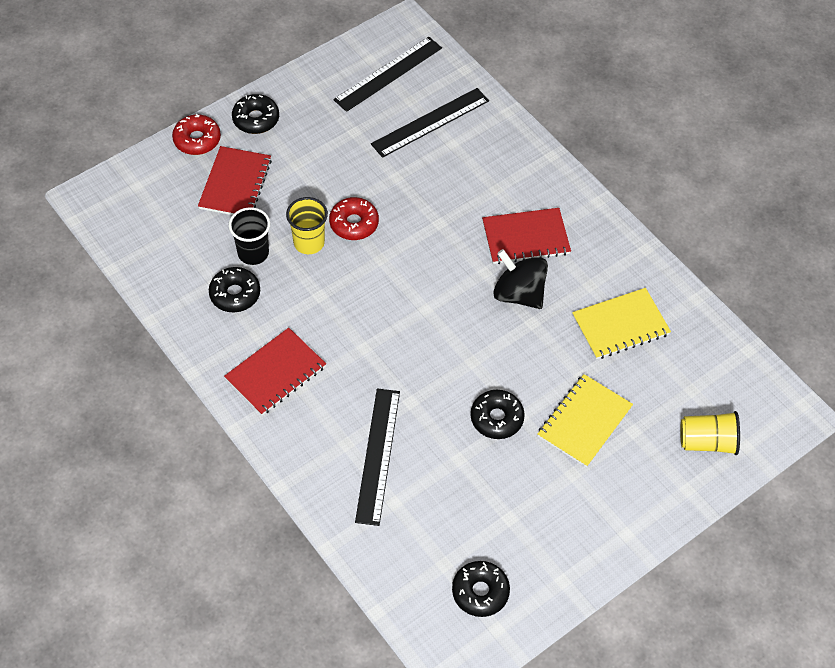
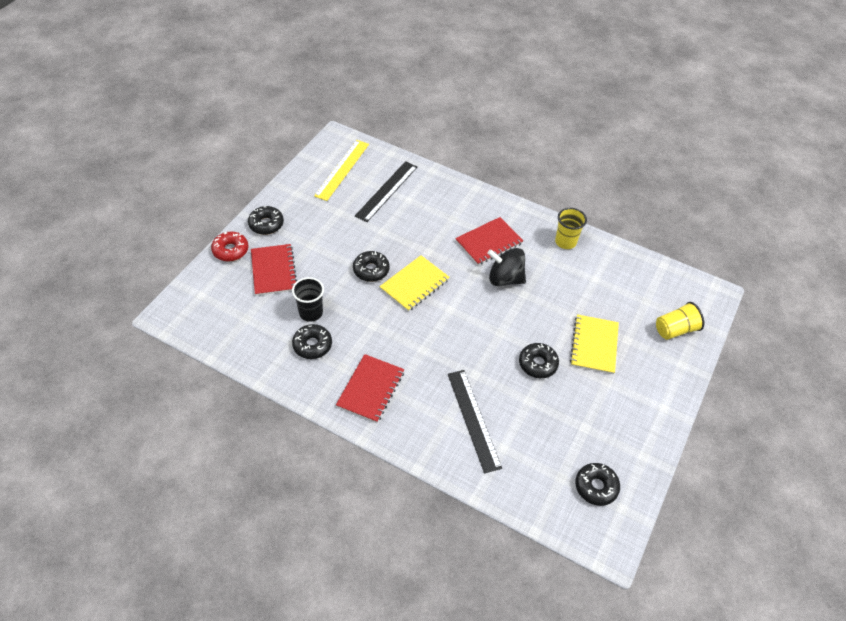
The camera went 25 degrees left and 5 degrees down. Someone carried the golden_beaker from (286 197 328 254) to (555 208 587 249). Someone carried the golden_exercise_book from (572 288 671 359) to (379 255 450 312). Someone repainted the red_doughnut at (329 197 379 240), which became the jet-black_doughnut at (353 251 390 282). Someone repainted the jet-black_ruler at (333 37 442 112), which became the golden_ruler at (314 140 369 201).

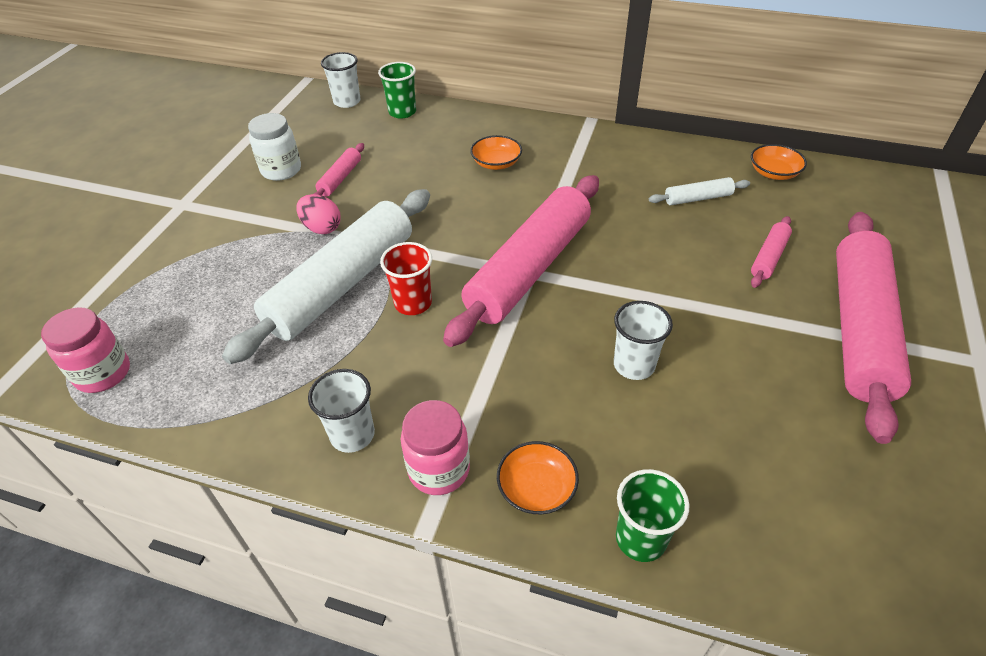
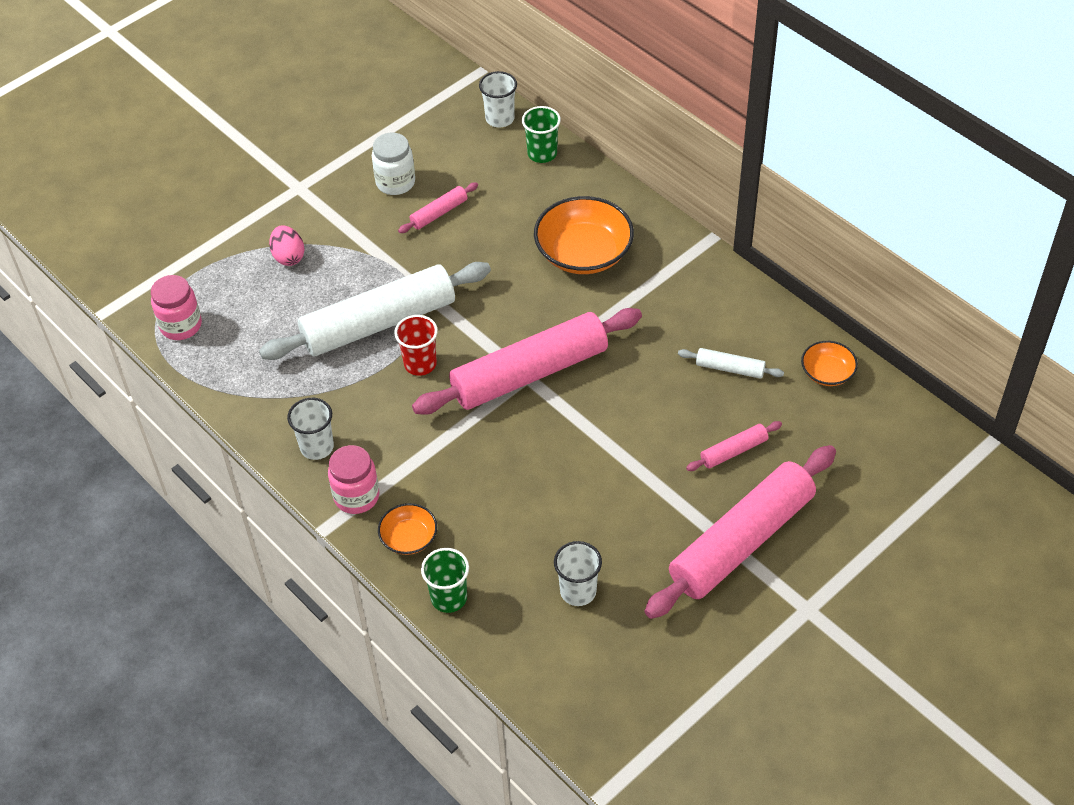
The camera went 30 degrees right and 5 degrees up. Someone carried the pink_egg_shape from (296 194 341 234) to (269 225 305 266). Someone carried the white_beaker from (614 301 673 380) to (554 541 602 606). Someone scaled the orange-coloured_serving_bowl at (470 135 522 170) by 1.89.

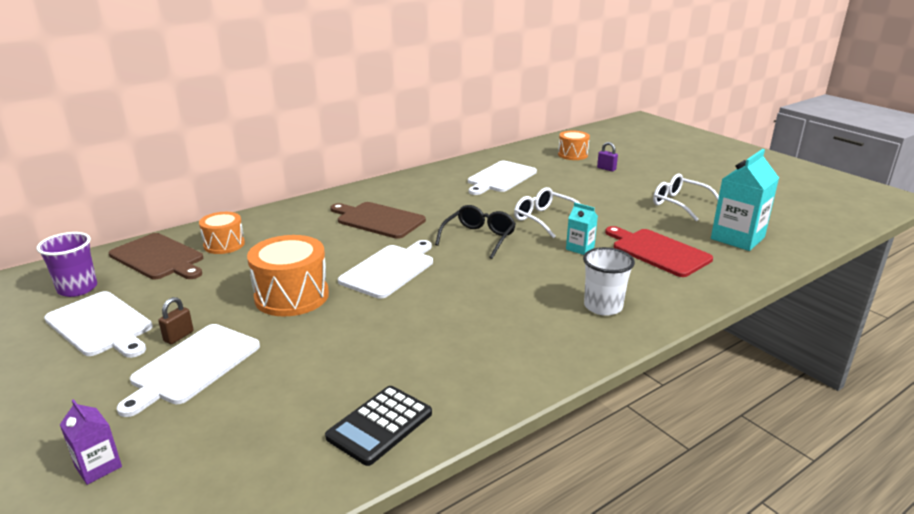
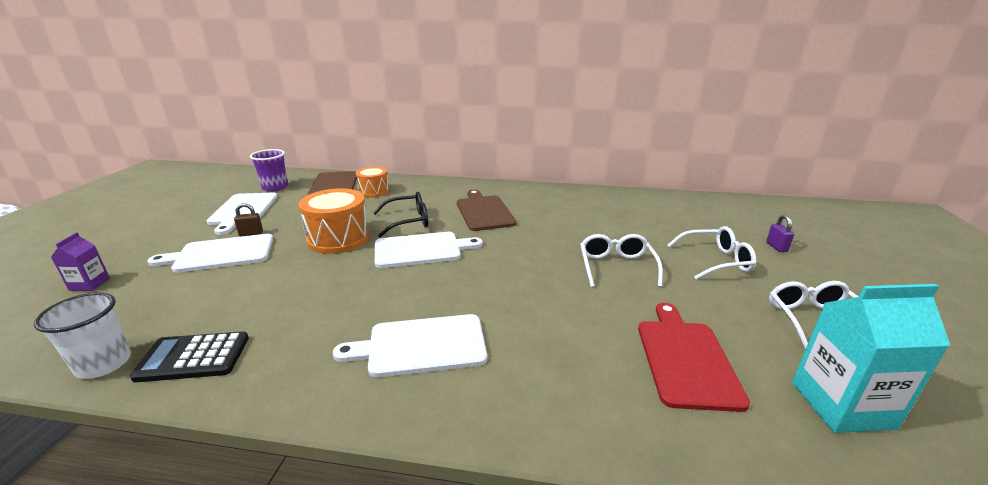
The camera went 45 degrees right and 0 degrees up. Someone took away the orange-coloured_drum at (558 131 590 160). Someone took away the turquoise_carton at (566 203 598 255). Someone put down the white_spectacles at (667 226 756 280). Someone carried the jet-black_spectacles from (435 205 516 259) to (373 192 428 237). Someone carried the white_cutting_board from (468 161 537 195) to (333 314 487 377). Someone carried the white_beaker from (583 247 635 316) to (34 292 131 379).

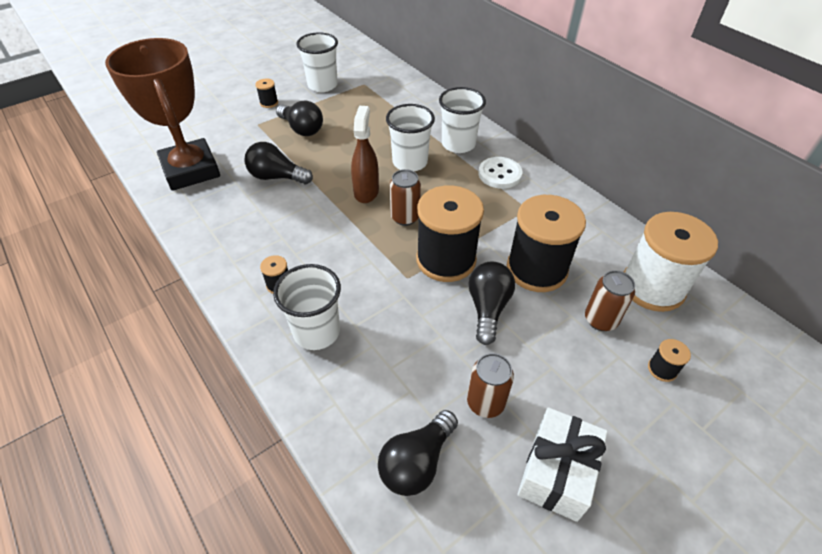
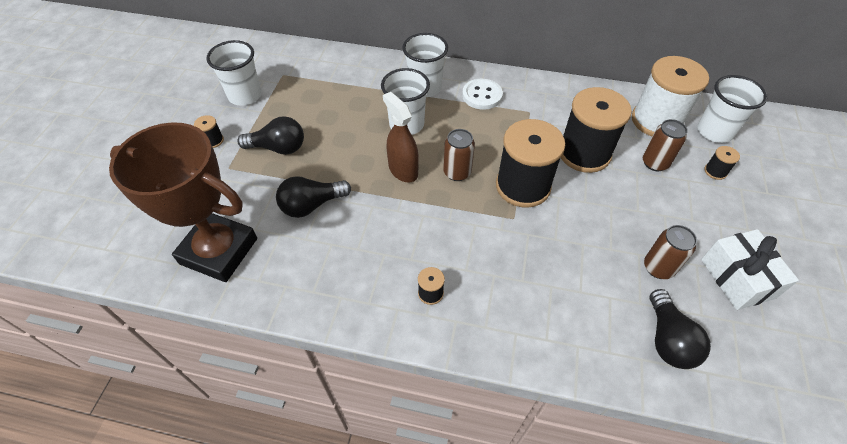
The camera went 40 degrees left and 5 degrees up. Someone took away the jet-black_light_bulb at (468 262 515 345). Someone carried the white_beaker from (273 264 341 350) to (697 75 768 143).

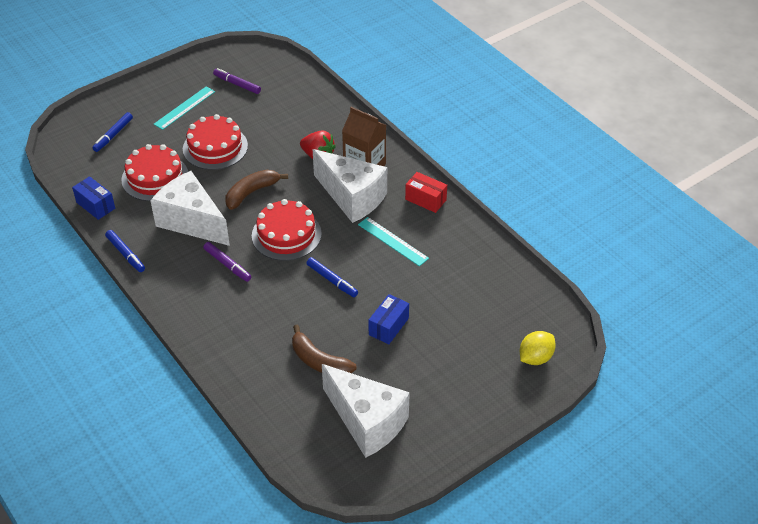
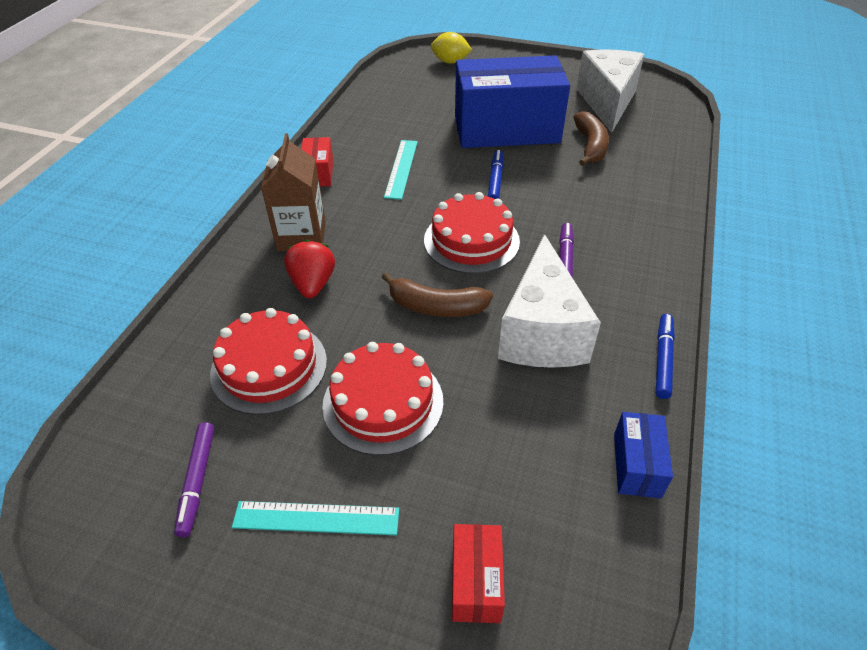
The camera went 125 degrees left and 0 degrees up. Someone took away the white_cheese at (312 149 387 223). Someone carried the red_layer_cake from (121 144 188 201) to (210 308 327 415). Someone swapped the royal_blue_marker at (92 112 133 152) for the red_package at (452 524 505 623). Someone scaled the royal_blue_package at (369 294 409 344) by 2.39.

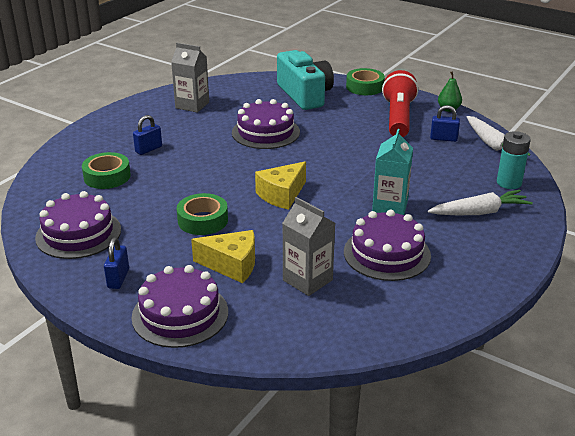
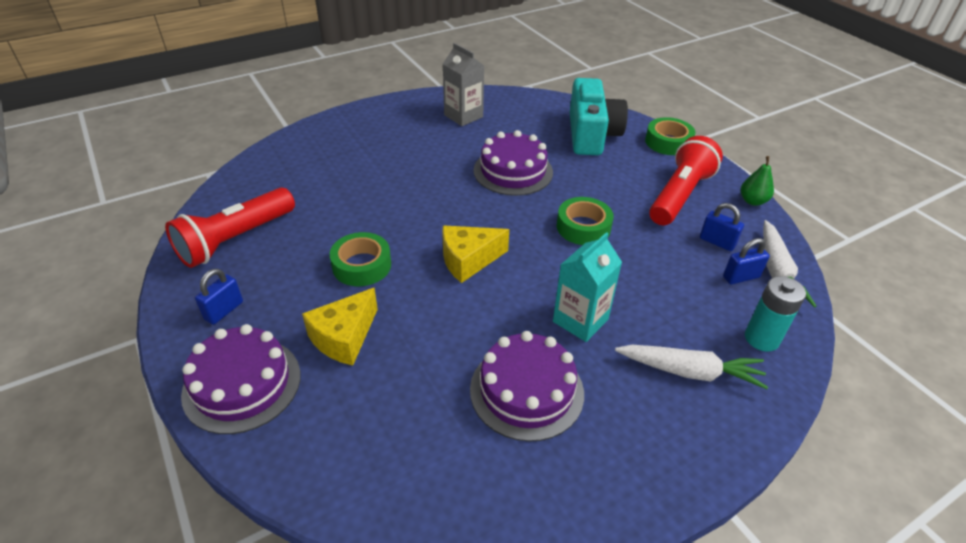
The camera went 25 degrees right and 10 degrees up. Someone took away the grey_carton at (282 197 335 296). Someone carried the emerald_tape from (82 152 131 189) to (557 197 614 245). Someone carried the royal_blue_small_lock from (133 115 162 155) to (723 238 770 285). Someone swapped the violet_layer_cake at (35 191 121 259) for the red_pocket_torch at (165 187 295 268). Someone rotated the golden_cheese at (191 230 255 283) by 90 degrees clockwise.

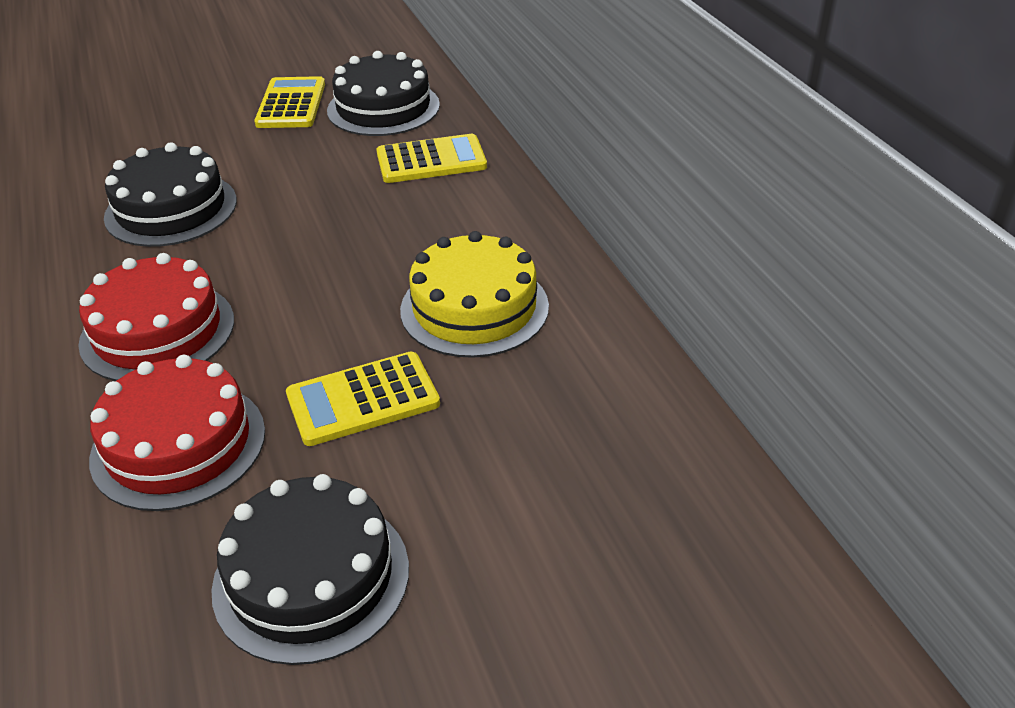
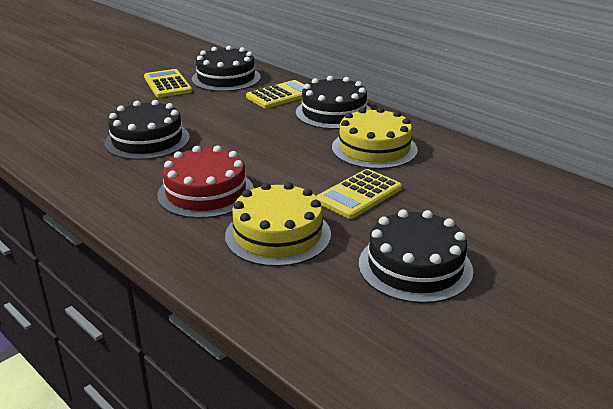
The camera went 25 degrees left and 10 degrees down. Someone put down the jet-black_layer_cake at (296 76 372 129). Someone repainted the red_layer_cake at (89 355 265 511), which became the golden_layer_cake at (225 182 331 267).

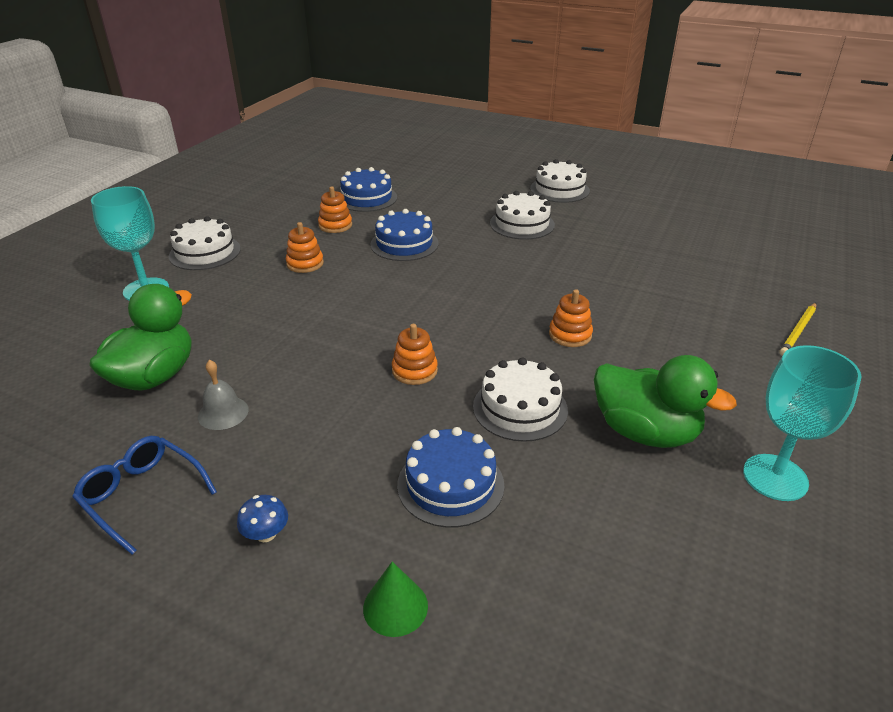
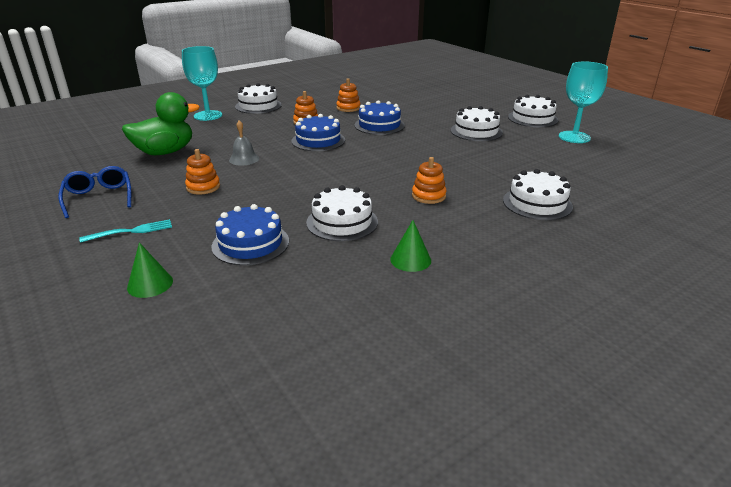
The camera went 30 degrees right and 5 degrees down. Someone took away the golden_lead_pencil at (779 303 816 356). Someone put down the white_layer_cake at (503 169 573 220). Someone carried the grey_bell from (198 360 249 430) to (229 120 259 166). Someone carried the royal_blue_layer_cake from (340 167 397 212) to (291 114 345 151). Someone carried the orange-coloured_stacking_rings from (392 324 438 385) to (185 149 220 195). Someone carried the turquoise_goblet from (743 345 862 501) to (559 61 608 143). Someone swapped the royal_blue_mushroom at (237 495 288 542) for the turquoise_fork at (79 219 172 243). Someone swapped the emerald_rubber_duck at (594 355 737 448) for the emerald_cone_shape at (390 220 431 272).

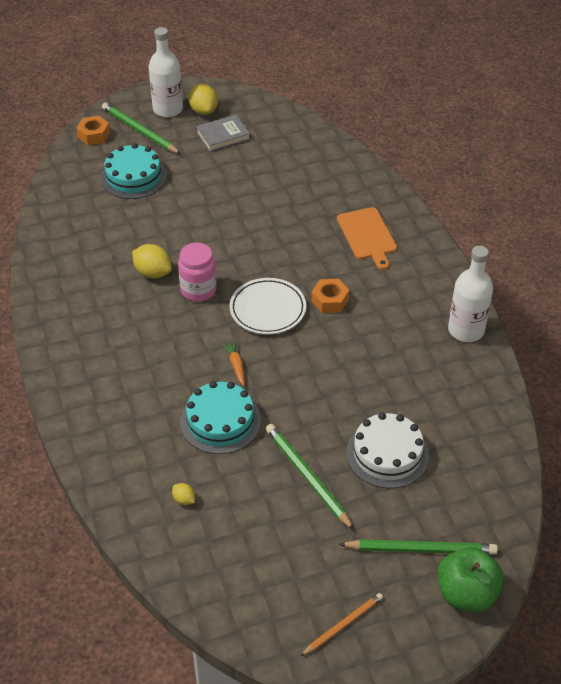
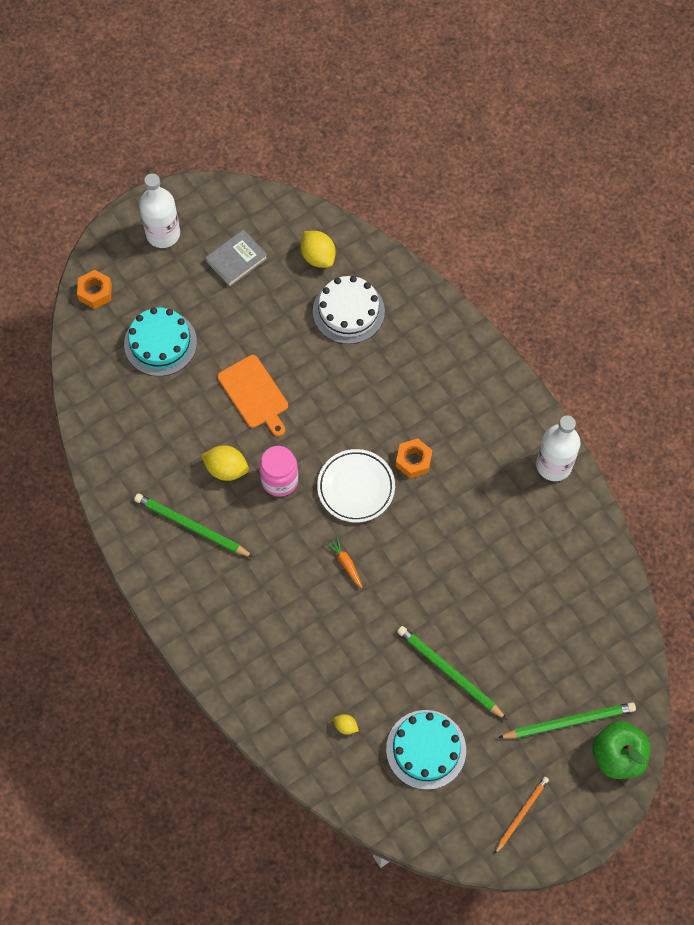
The camera went 15 degrees left and 20 degrees up. Someone carried the emerald_lead_pencil from (102 102 181 154) to (134 493 253 557). Someone carried the turquoise_layer_cake from (180 381 261 454) to (386 710 466 790). Someone carried the golden_lemon from (188 84 218 115) to (301 231 336 268). Someone carried the orange-coloured_cutting_board from (337 207 397 270) to (218 355 288 436). Someone carried the white_layer_cake from (346 412 429 489) to (313 276 385 344).

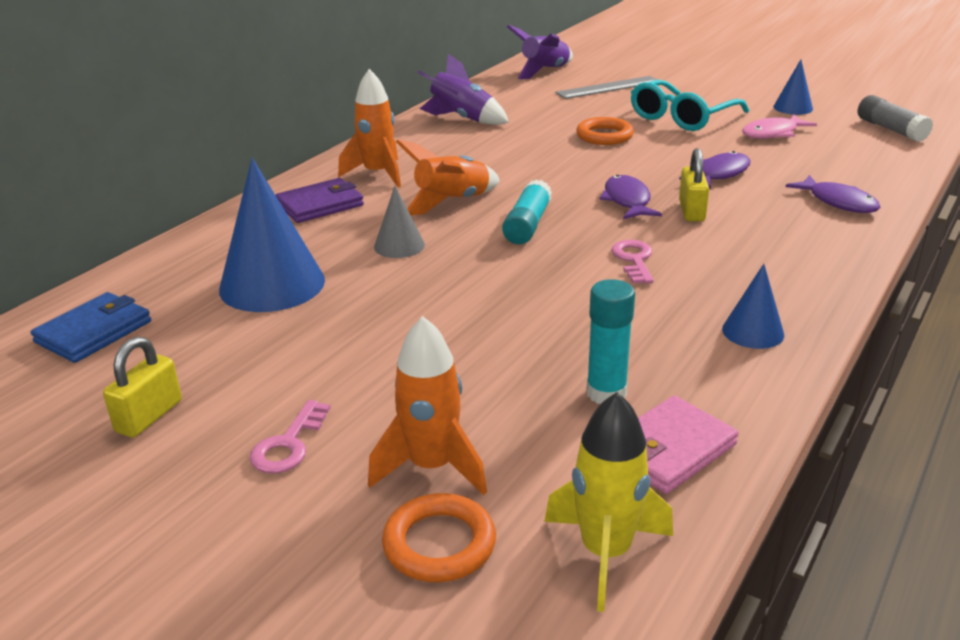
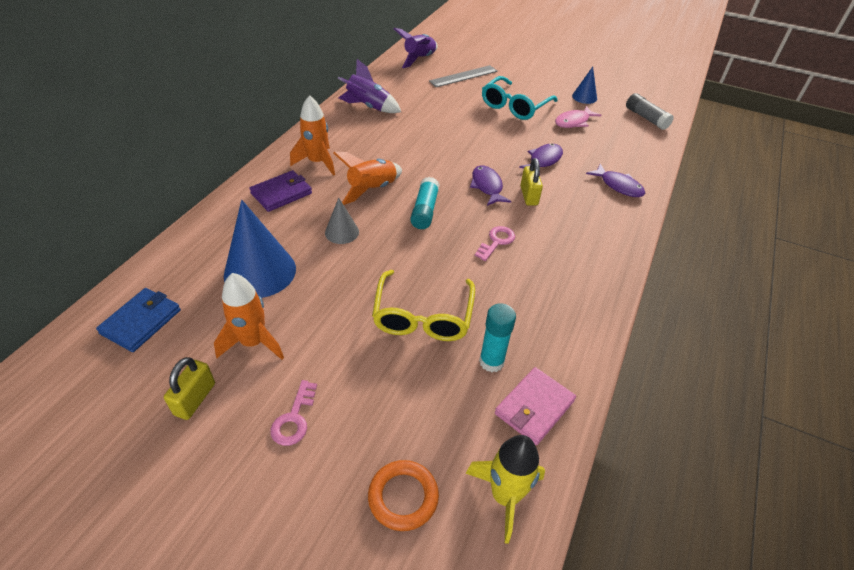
The camera went 10 degrees left and 15 degrees up. Someone took away the orange-coloured_hoop at (576 117 634 145). Someone took away the royal_blue_cone_shape at (722 264 784 349). Someone put down the golden_spectacles at (372 270 475 341). Someone carried the orange-coloured_rocket from (368 316 487 495) to (214 273 284 360). Someone rotated the pink_door_key at (611 240 654 284) by 45 degrees clockwise.

